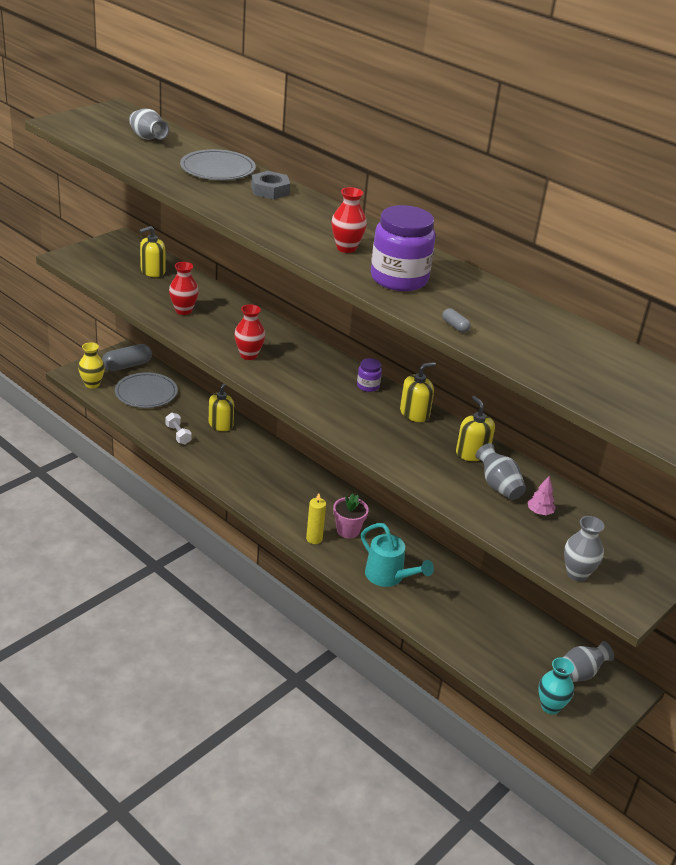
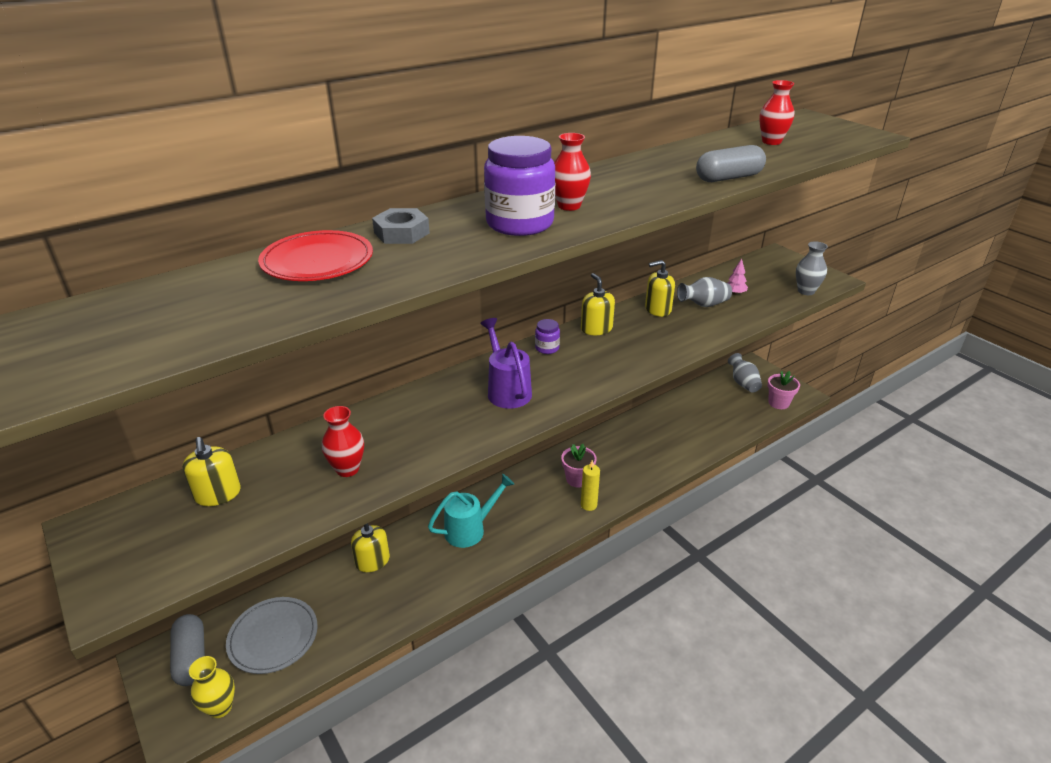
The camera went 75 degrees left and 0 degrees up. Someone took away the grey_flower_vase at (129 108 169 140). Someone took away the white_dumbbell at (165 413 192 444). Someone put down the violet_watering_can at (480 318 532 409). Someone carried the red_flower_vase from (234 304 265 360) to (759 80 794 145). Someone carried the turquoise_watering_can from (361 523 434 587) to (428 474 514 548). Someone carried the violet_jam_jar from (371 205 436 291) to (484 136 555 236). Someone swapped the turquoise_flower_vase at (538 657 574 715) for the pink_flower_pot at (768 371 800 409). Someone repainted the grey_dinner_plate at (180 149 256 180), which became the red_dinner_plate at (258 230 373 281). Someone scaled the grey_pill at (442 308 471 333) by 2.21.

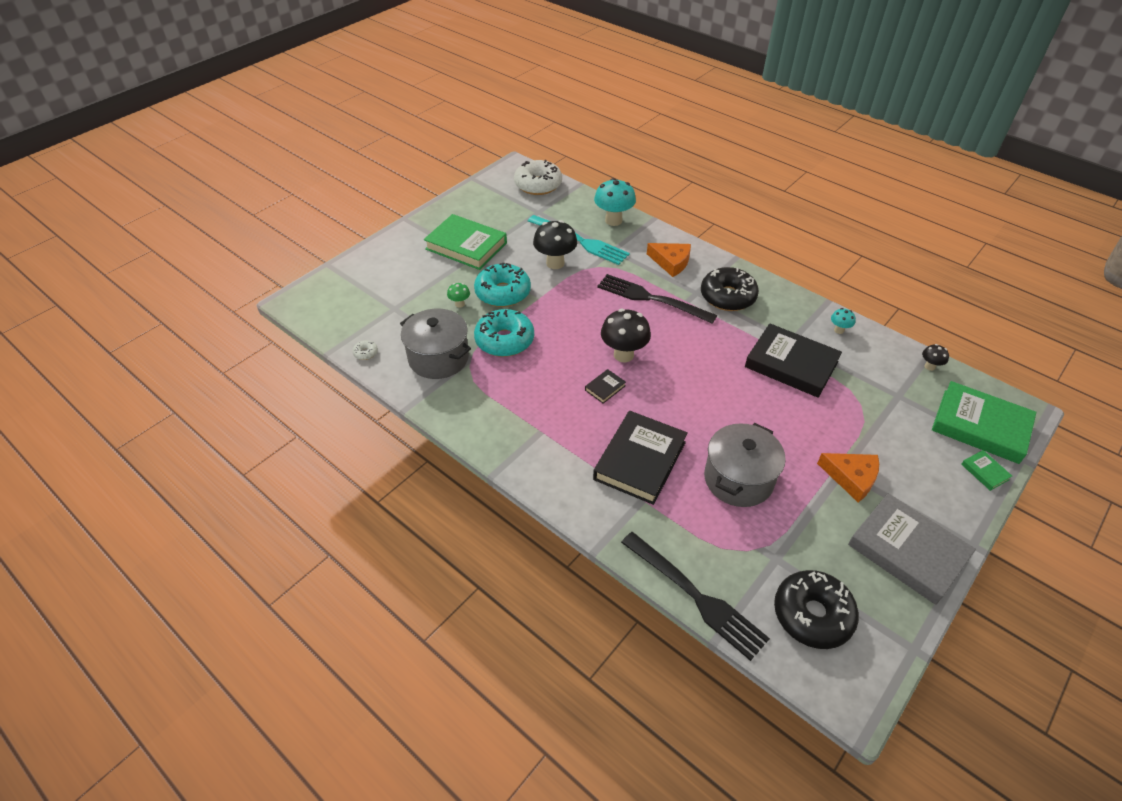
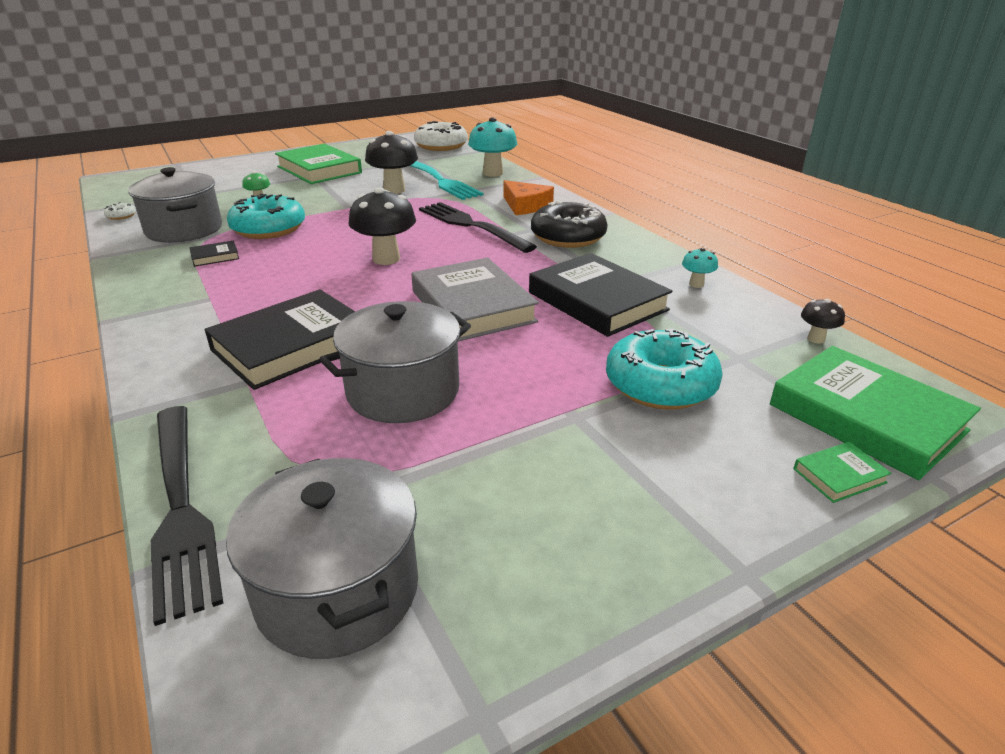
The camera went 20 degrees right and 15 degrees down. Someone took away the orange-coloured_cheese at (817 453 879 502). Someone carried the turquoise_doughnut from (474 263 531 307) to (606 329 723 410). Someone carried the jet-black_book from (585 369 626 404) to (189 241 239 267). Someone carried the grey_book from (848 493 976 605) to (411 258 539 342). Someone swapped the jet-black_doughnut at (774 570 859 649) for the grey_stockpot at (226 458 418 659). Someone rotated the emerald_book at (961 450 1012 491) by 75 degrees clockwise.

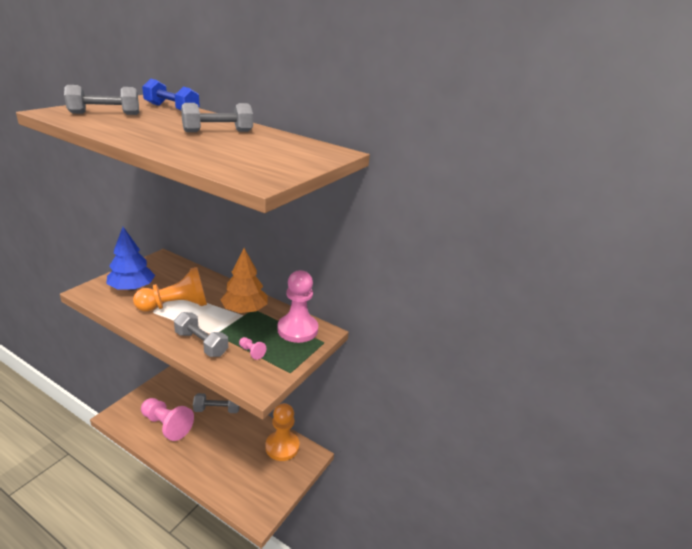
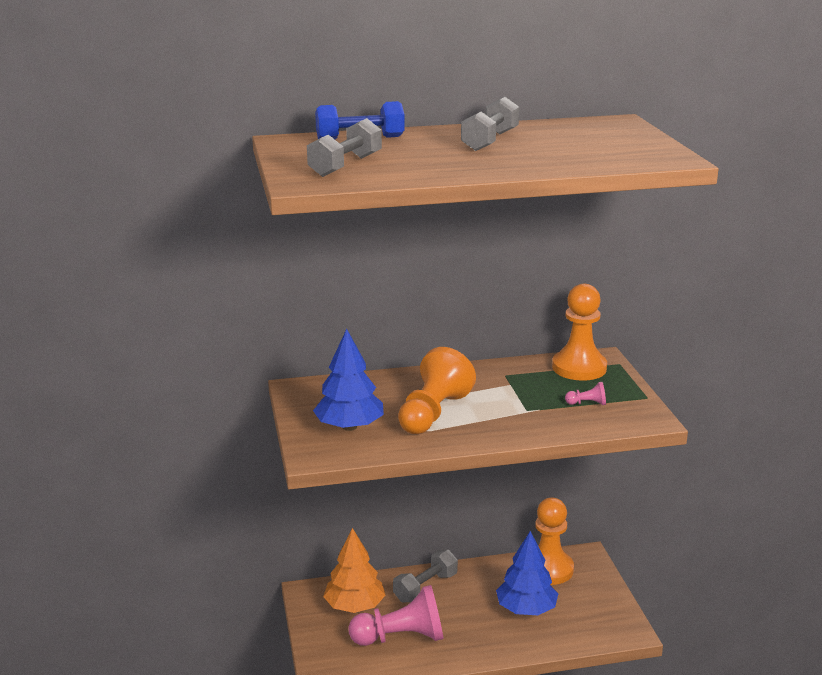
The camera went 40 degrees left and 5 degrees down. Someone took away the grey_dumbbell at (174 312 228 357). Someone put down the royal_blue_fir_tree at (496 531 558 615). Someone carried the orange-coloured_fir_tree from (220 248 268 313) to (323 528 385 613). Someone repainted the pink_pawn at (277 270 318 343), which became the orange-coloured_pawn at (552 284 607 381).

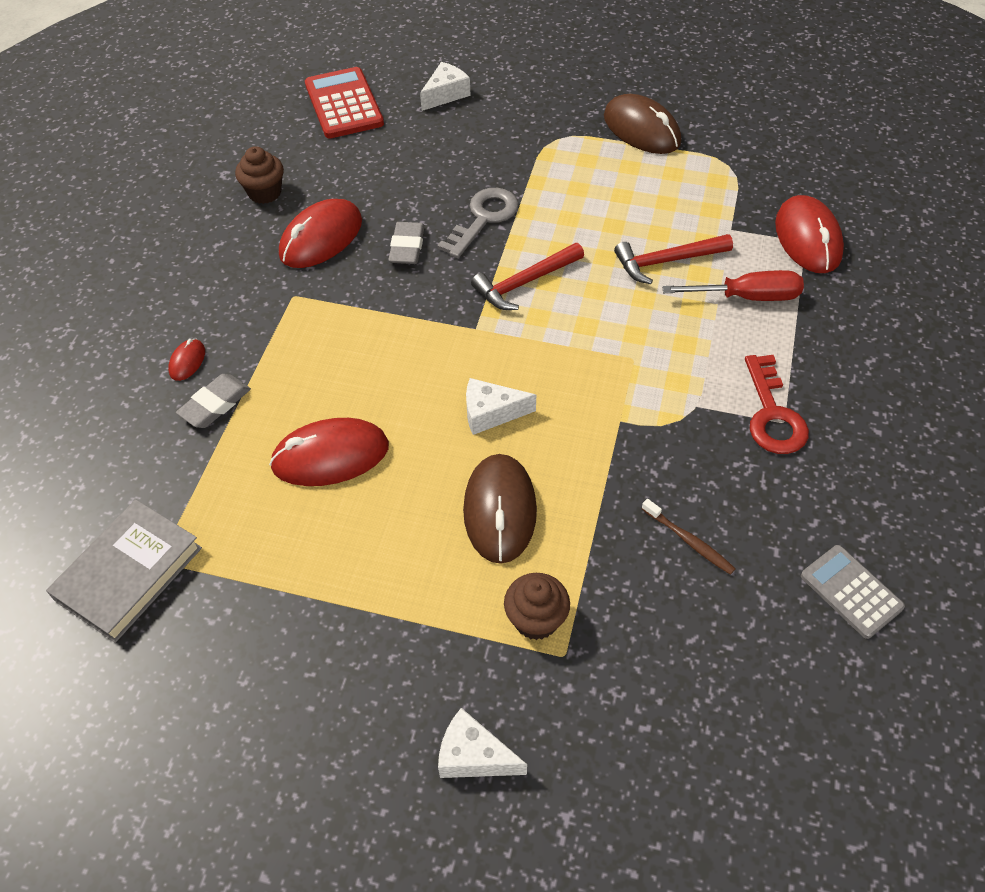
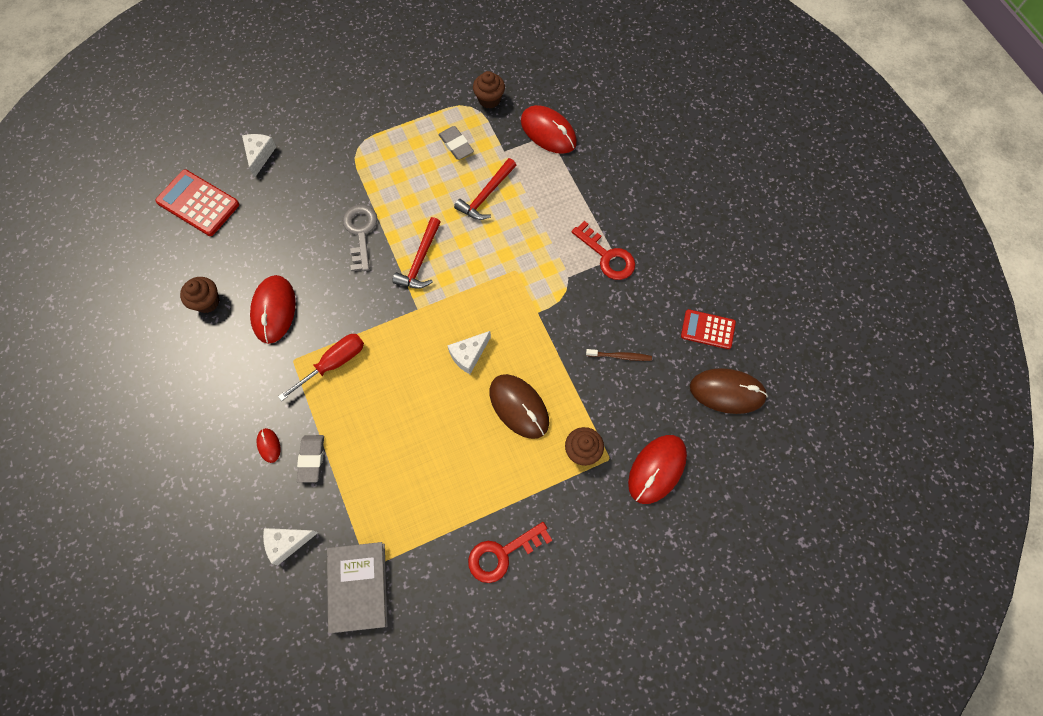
The camera went 40 degrees left and 15 degrees up. Someone put down the red_door_key at (468 522 552 583). Someone put down the brown_fairy_cake at (473 71 505 109). Someone carried the red_PC_mouse from (269 418 389 486) to (628 435 687 504). Someone carried the grey_pencil_eraser from (388 222 425 264) to (438 126 474 160). Someone carried the white_cheese from (438 708 527 778) to (263 528 318 565). Someone carried the brown_PC_mouse from (604 94 681 154) to (690 368 768 414). Someone carried the red_hand_screwdriver from (662 270 804 301) to (278 334 364 401). Someone repainted the grey_adding_machine at (801 545 905 639), which became the red_adding_machine at (681 309 736 349).

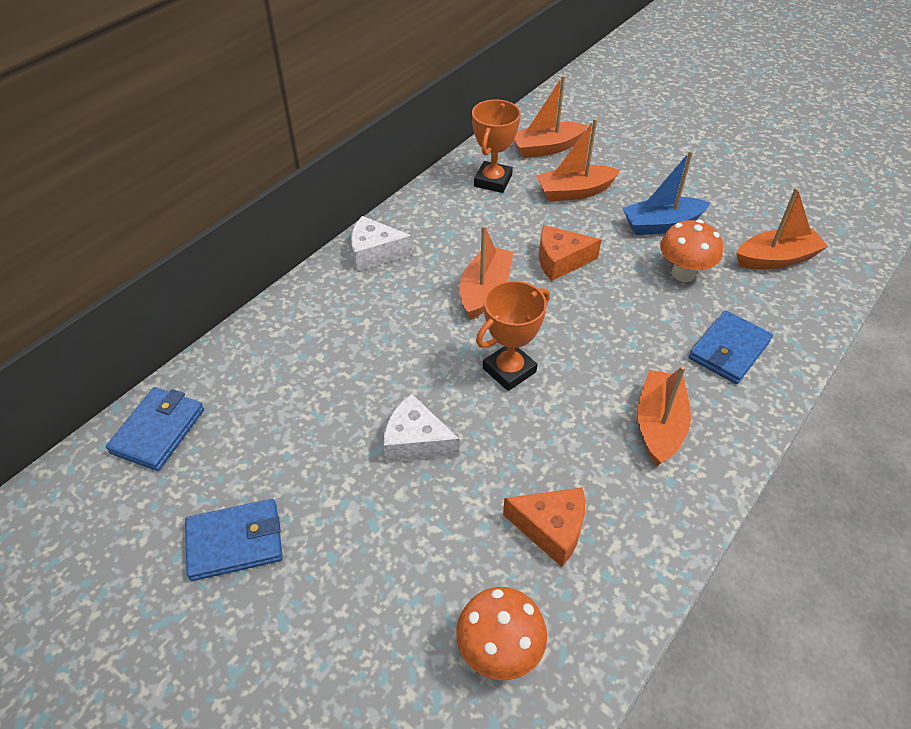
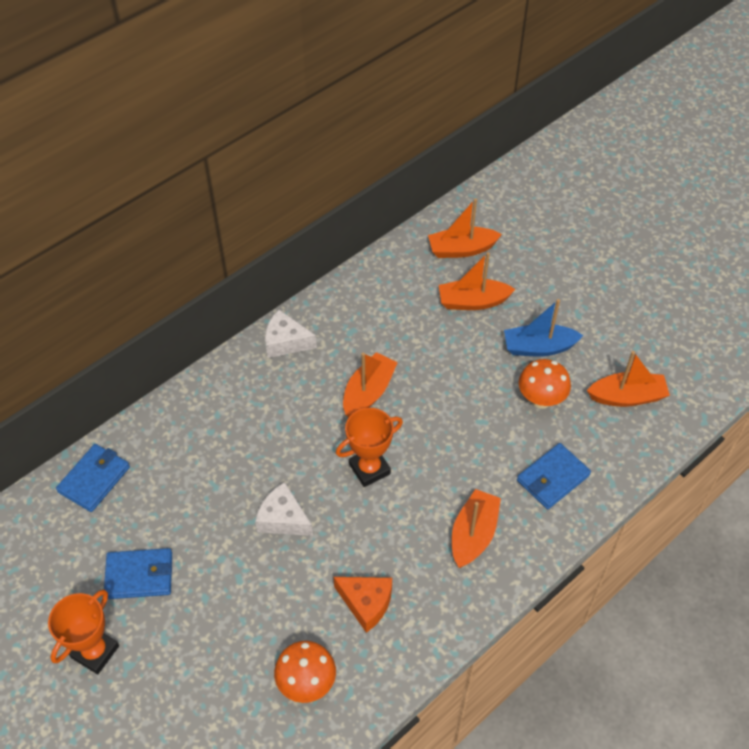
The camera went 10 degrees right and 5 degrees up. Someone took away the orange-coloured_cheese at (539 225 602 281). Someone carried the orange-coloured_award_cup from (472 99 521 193) to (48 590 119 674).

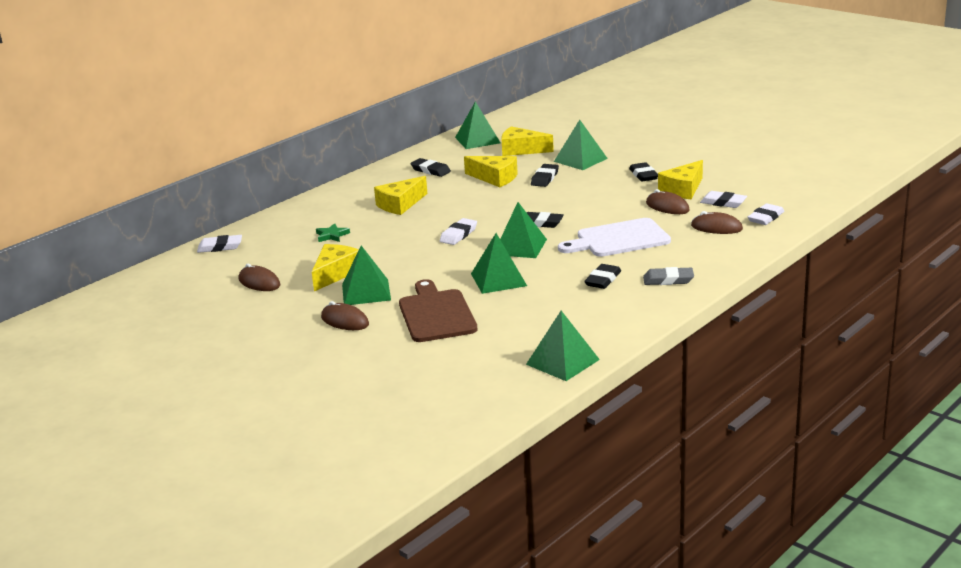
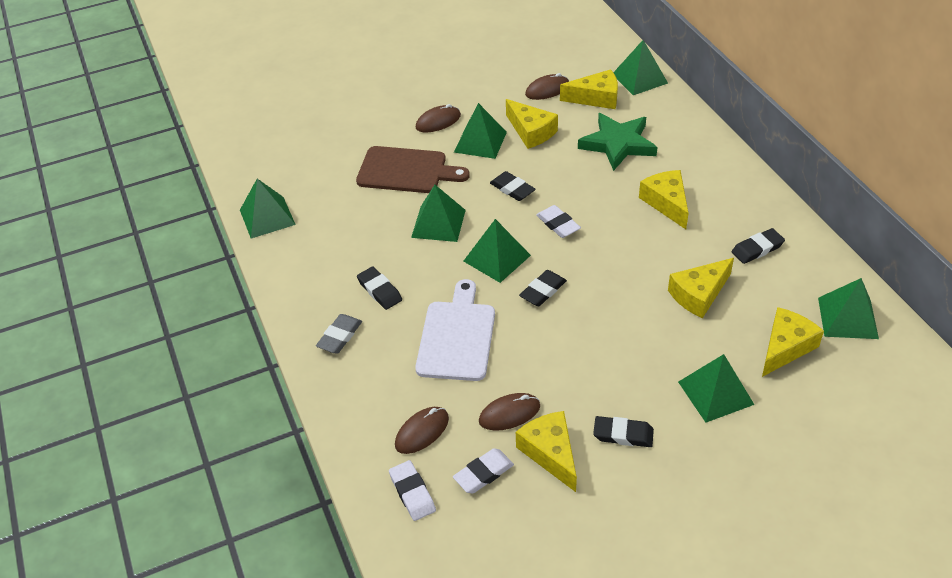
The camera went 115 degrees right and 20 degrees up. Someone put down the golden_cheese at (560 69 618 109). Someone carried the jet-black_pencil_eraser from (531 164 559 187) to (490 171 536 201). Someone swapped the white_pencil_eraser at (197 235 242 253) for the emerald_pyramid_shape at (613 40 668 95). Someone scaled the emerald_star at (316 223 350 242) by 2.20.

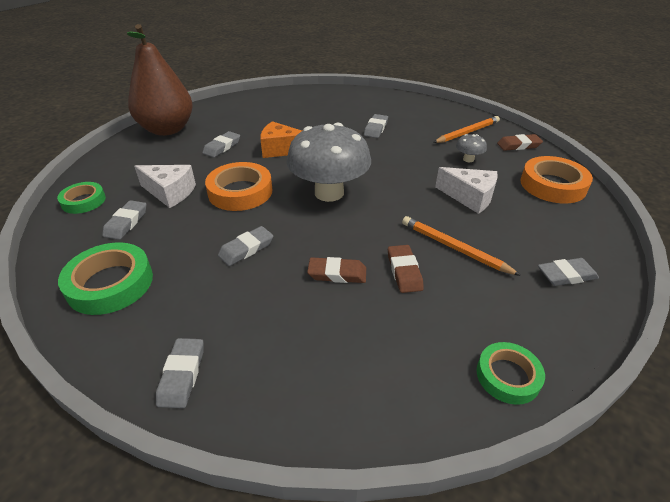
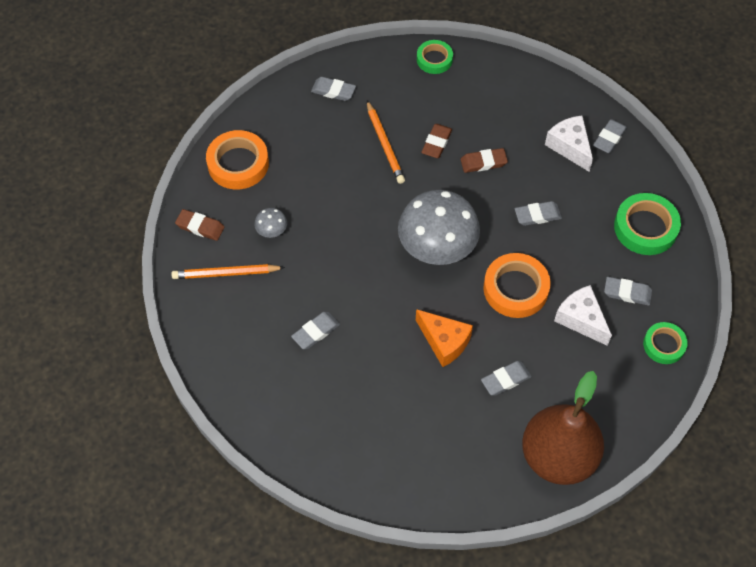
The camera went 150 degrees left and 20 degrees up. Someone carried the white_cheese from (435 167 498 214) to (545 116 593 172). Someone rotated the grey_pencil_eraser at (102 200 146 240) by 60 degrees clockwise. Someone rotated the brown_pencil_eraser at (307 257 366 283) by 45 degrees counterclockwise.

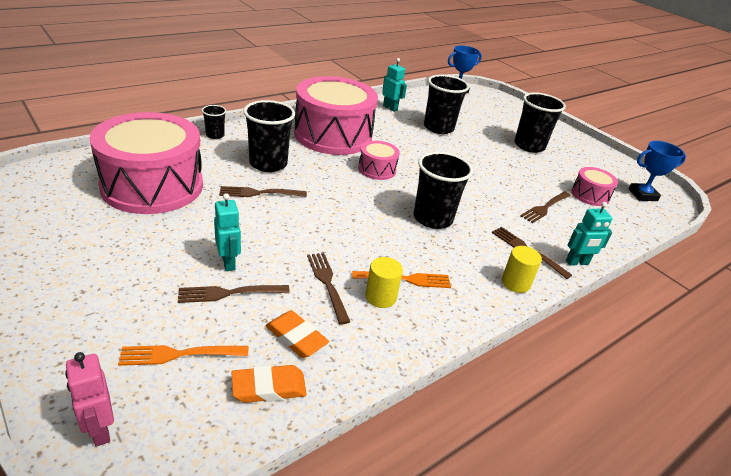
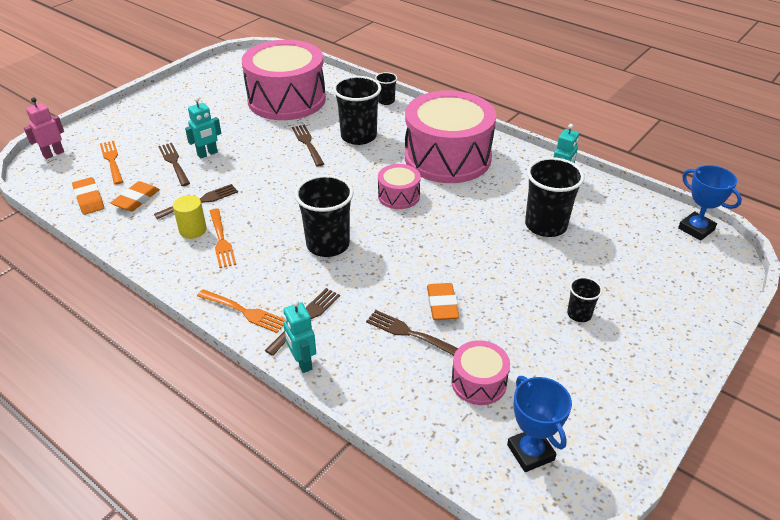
The camera went 80 degrees right and 5 degrees up. Someone put down the orange-coloured_pencil_eraser at (427 283 459 320). Someone swapped the golden_cylinder at (502 246 542 293) for the orange-coloured_fork at (197 289 285 333). Someone scaled the jet-black_beaker at (514 92 566 153) by 0.51.

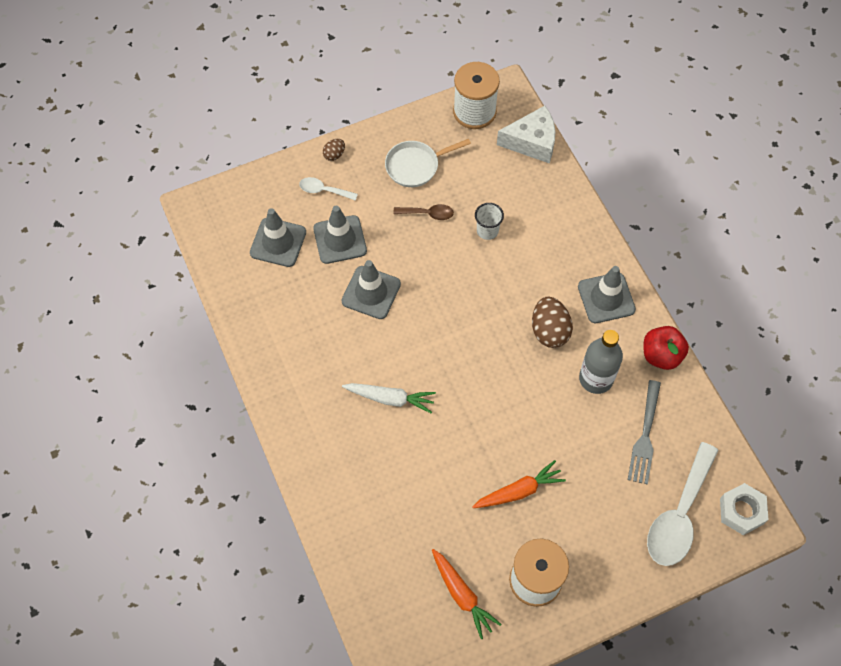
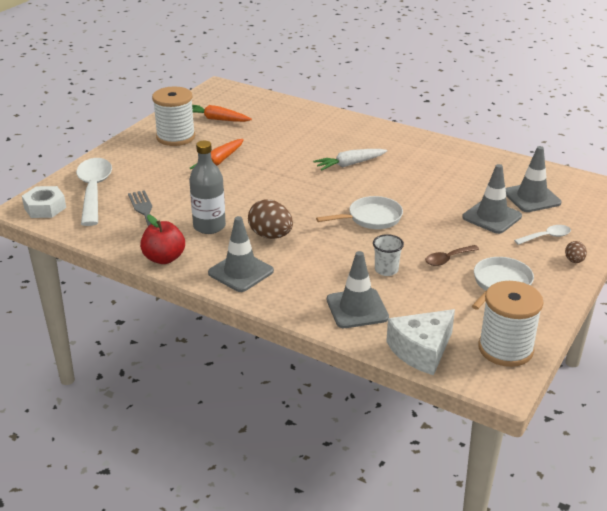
The camera went 145 degrees right and 30 degrees down. Someone put down the white_skillet at (316 196 403 229). Someone carried the grey_safety_cone from (341 260 401 319) to (327 251 389 328).

